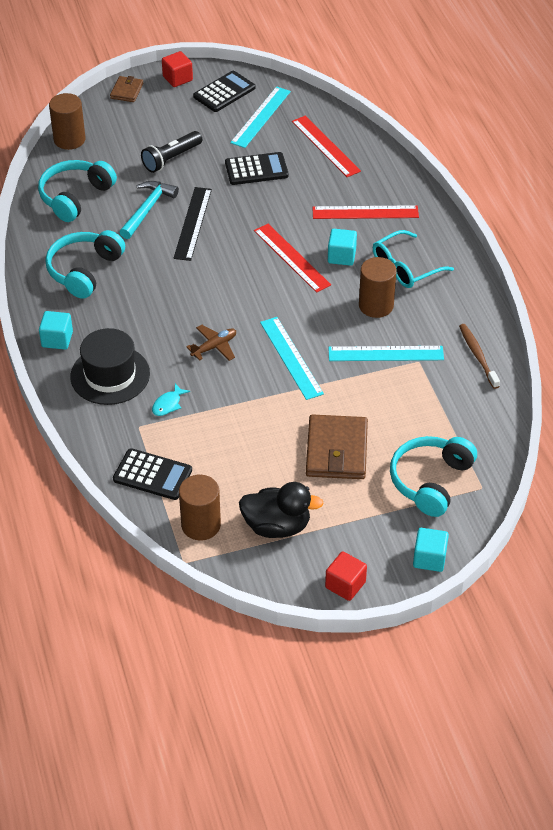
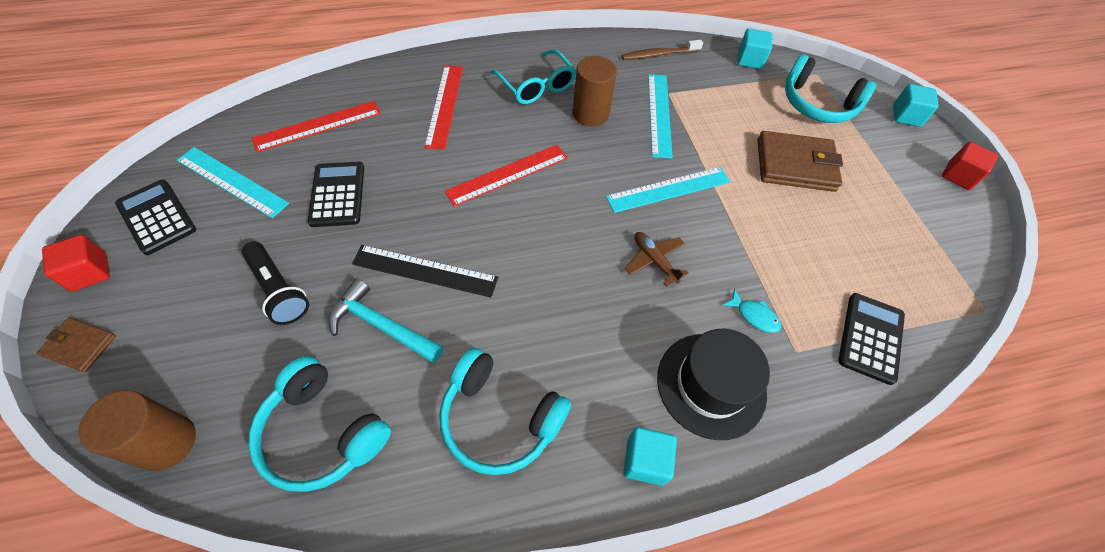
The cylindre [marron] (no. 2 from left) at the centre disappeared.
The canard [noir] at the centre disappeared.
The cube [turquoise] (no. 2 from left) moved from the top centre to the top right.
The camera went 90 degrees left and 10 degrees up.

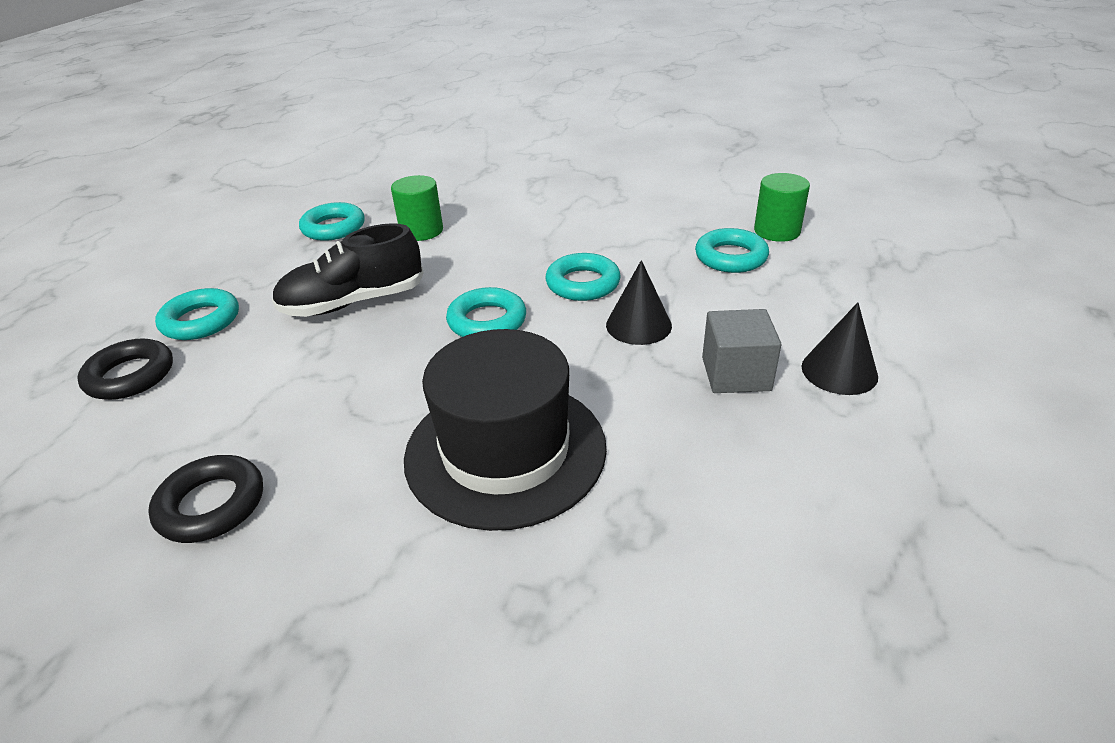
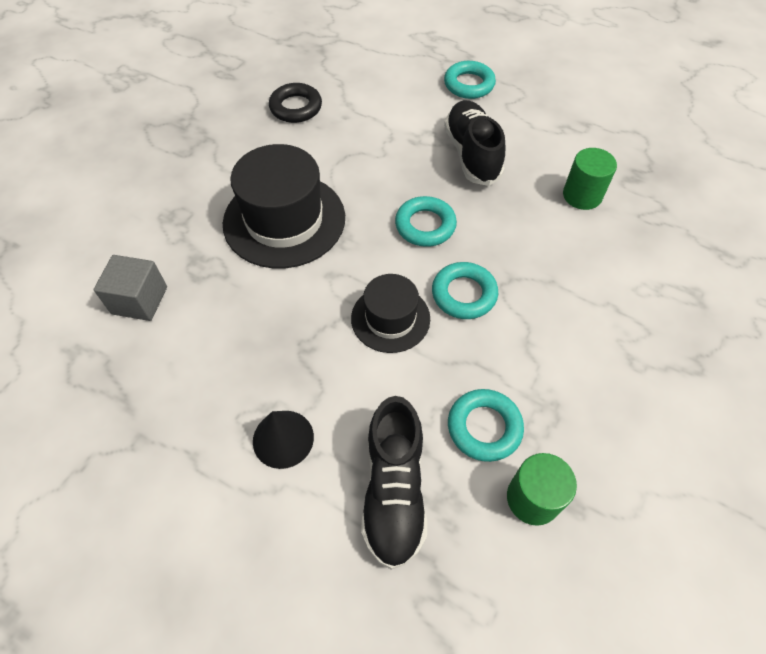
The anneau [noir] (no. 1 from left) at the middle left disappeared.
The anneau [turquoise] (no. 2 from left) at the top left disappeared.
The chaussure [noir] (no. 1 from left) at the bottom centre appeared.
The cube [gris] moved from the centre to the middle left.
The cône [noir] (no. 1 from left) at the centre was replaced by the chapeau [noir] (no. 2 from left) at the centre.
The camera went 100 degrees right and 20 degrees up.

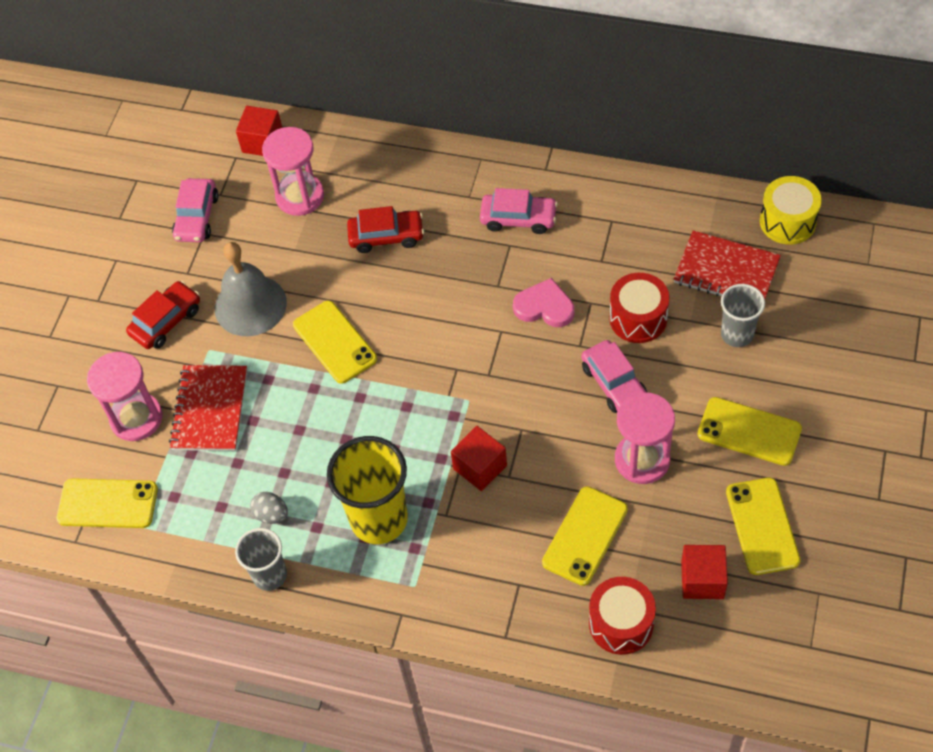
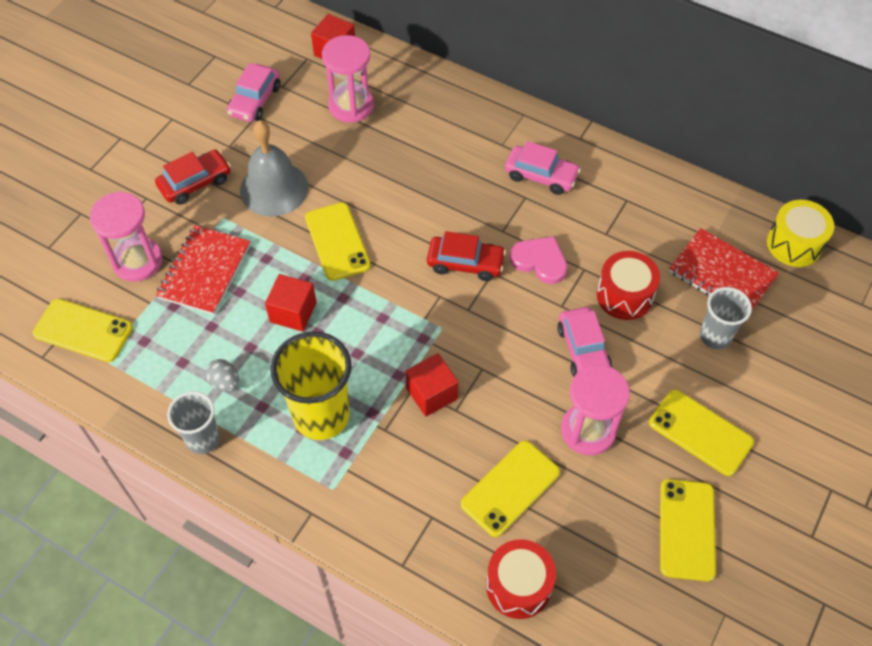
The voiture [rouge] (no. 2 from left) moved from the top centre to the centre.
The cube [rouge] (no. 3 from left in the first image) moved from the bottom right to the centre.
The camera went 10 degrees right and 0 degrees up.

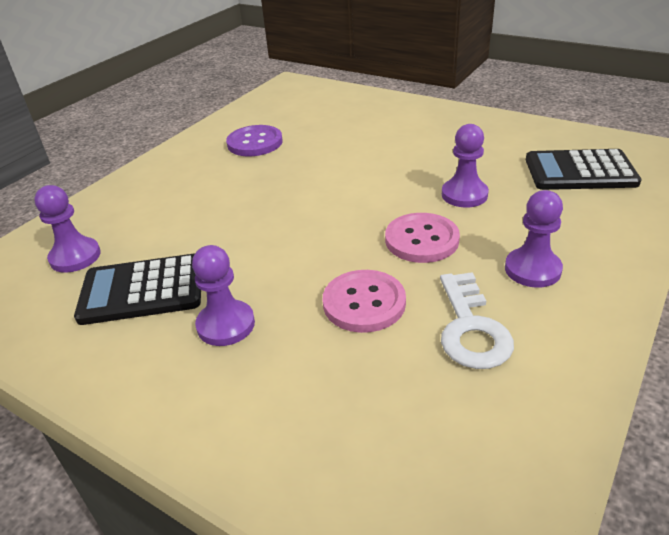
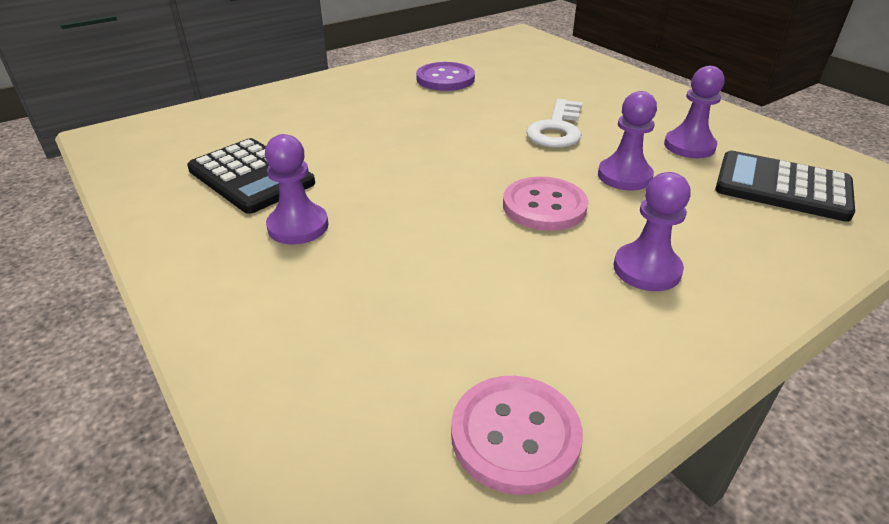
The pion [violet] (no. 1 from left in the first image) moved from the middle left to the top right.
The bouton [rose] (no. 1 from left) moved from the centre to the bottom centre.
The clé [blanc] moved from the middle right to the top centre.
The calculatrice [noir] (no. 1 from left) at the middle left turned 150 degrees counterclockwise.
The camera went 20 degrees right and 0 degrees up.

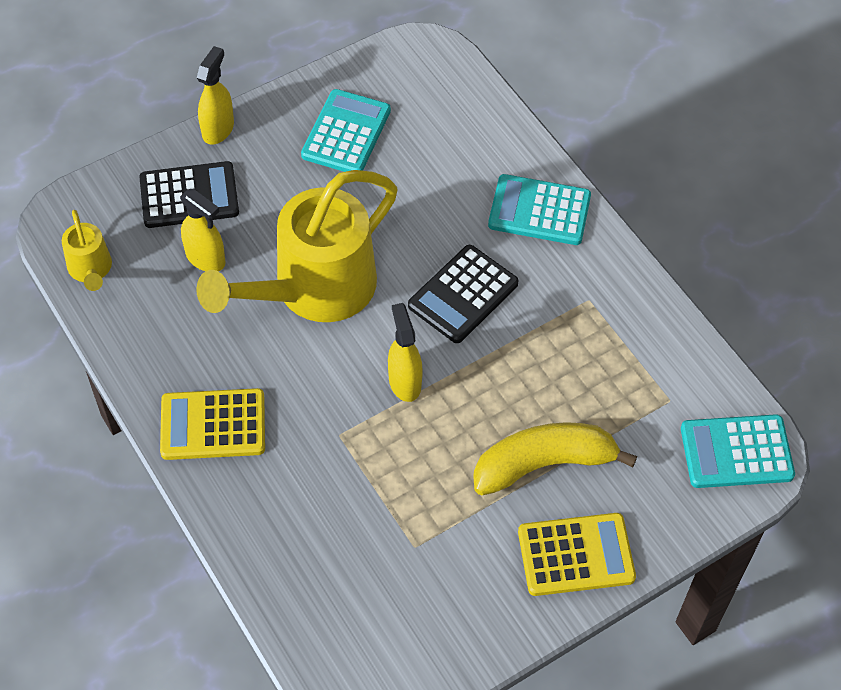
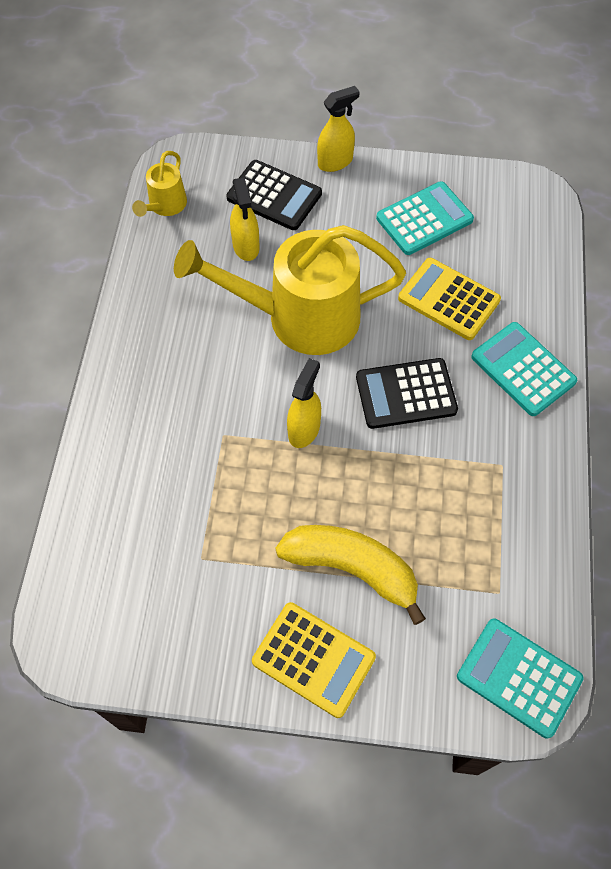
The calculatrice [jaune] (no. 1 from left in the first image) moved from the middle left to the middle right.
The camera went 40 degrees right and 5 degrees up.

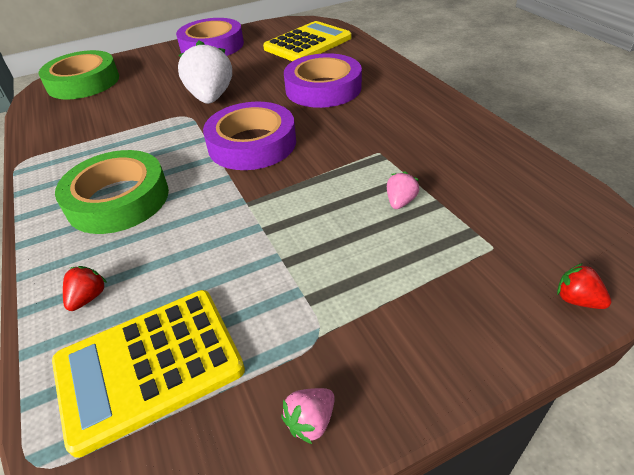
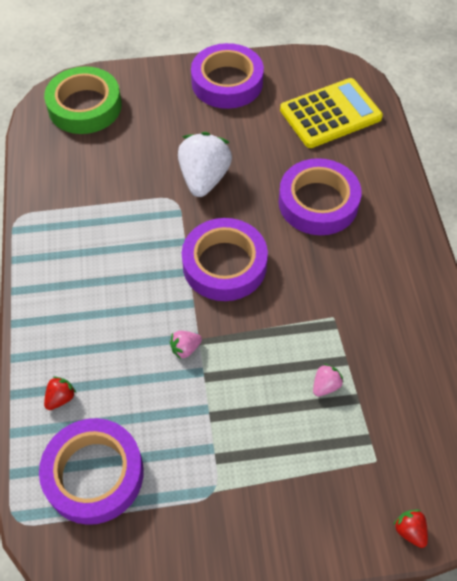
The ruban adhésif [vert] (no. 2 from left) at the middle left disappeared.
The fraise [rose] (no. 1 from left) moved from the bottom centre to the centre.
The calculatrice [jaune] (no. 1 from left) at the bottom left was replaced by the ruban adhésif [violet] (no. 1 from left) at the bottom left.
The camera went 15 degrees right and 15 degrees up.

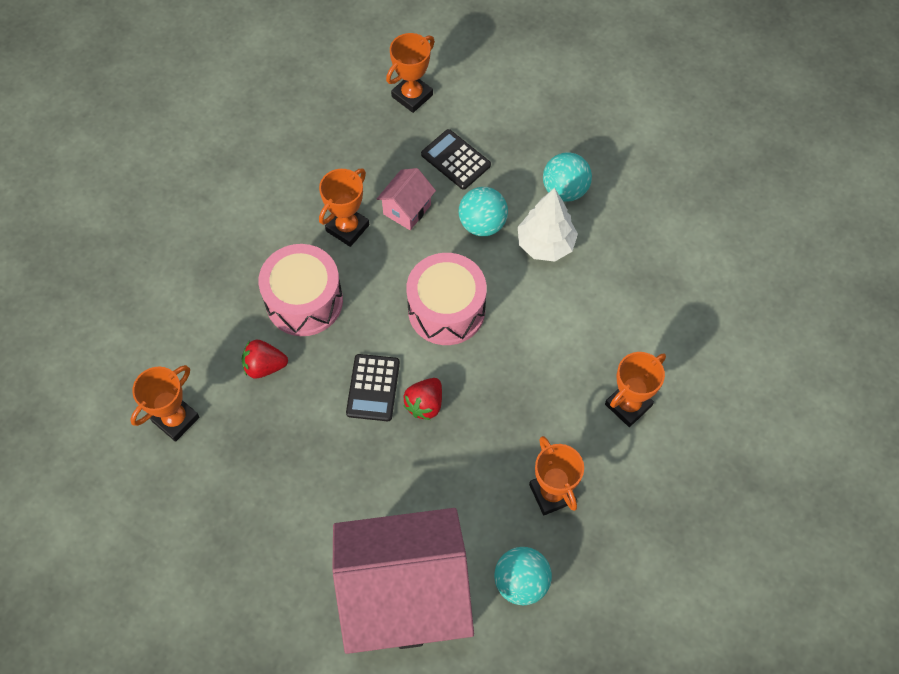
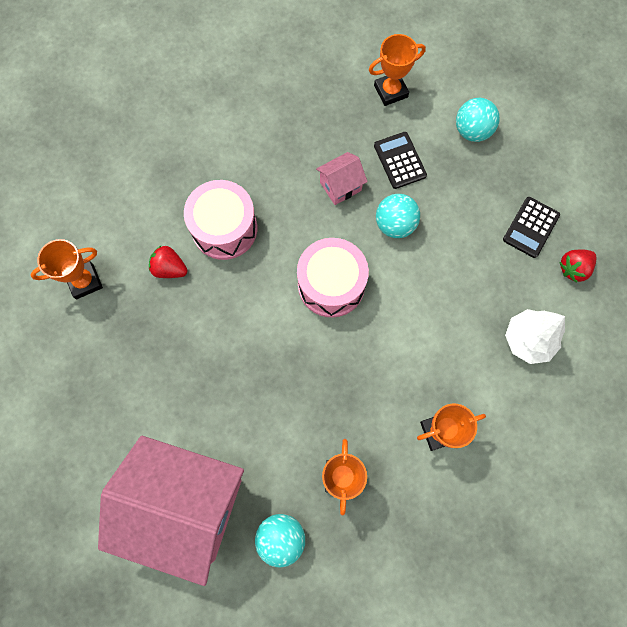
The trophée [orange] (no. 2 from left) at the top centre disappeared.
The calculatrice [noir] (no. 1 from left in the first image) moved from the centre to the middle right.
The fraise [rouge] (no. 2 from left) moved from the centre to the middle right.
The arbre [blanc] moved from the top centre to the middle right.
The balle [turquoise] (no. 3 from left) moved from the top centre to the top right.
The camera went 25 degrees right and 10 degrees up.

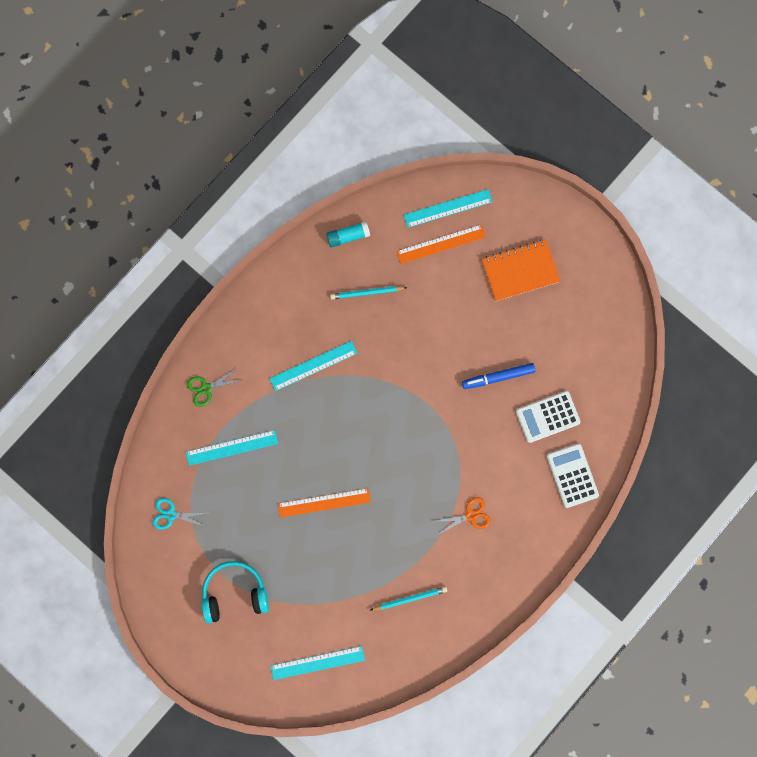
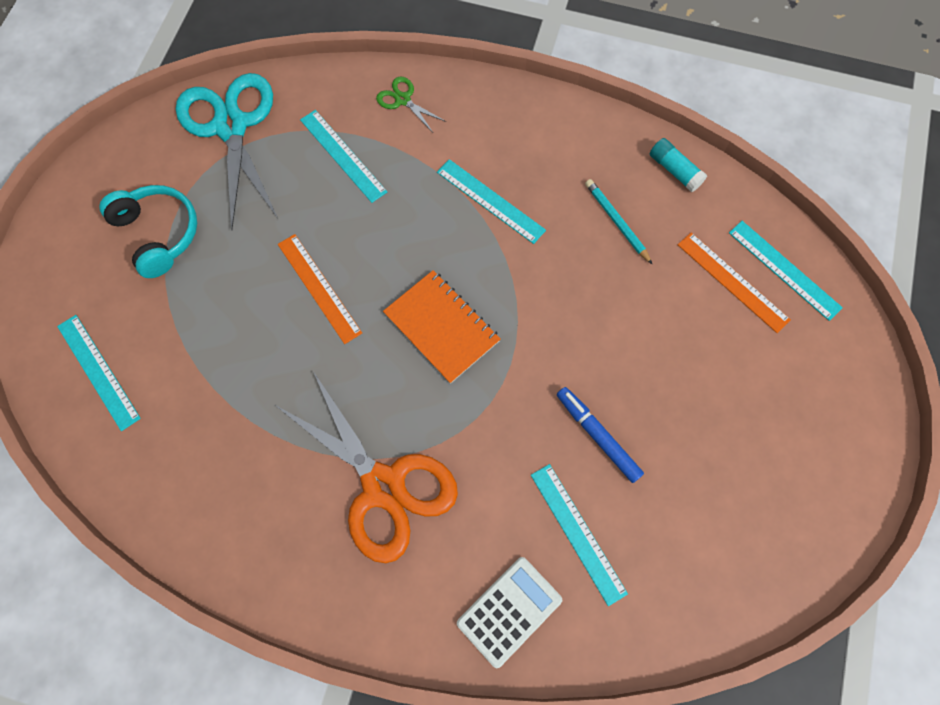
The crayon [turquoise] (no. 2 from left) at the bottom centre disappeared.
The carnet [orange] moved from the middle right to the centre.
The calculatrice [blanc] (no. 1 from left) at the middle right was replaced by the règle [turquoise] (no. 4 from left) at the bottom centre.
The ciseaux [turquoise] at the bottom left changed to 2.34 times the size.
The ciseaux [orange] at the bottom centre changed to 2.34 times the size.
The camera went 65 degrees right and 10 degrees down.

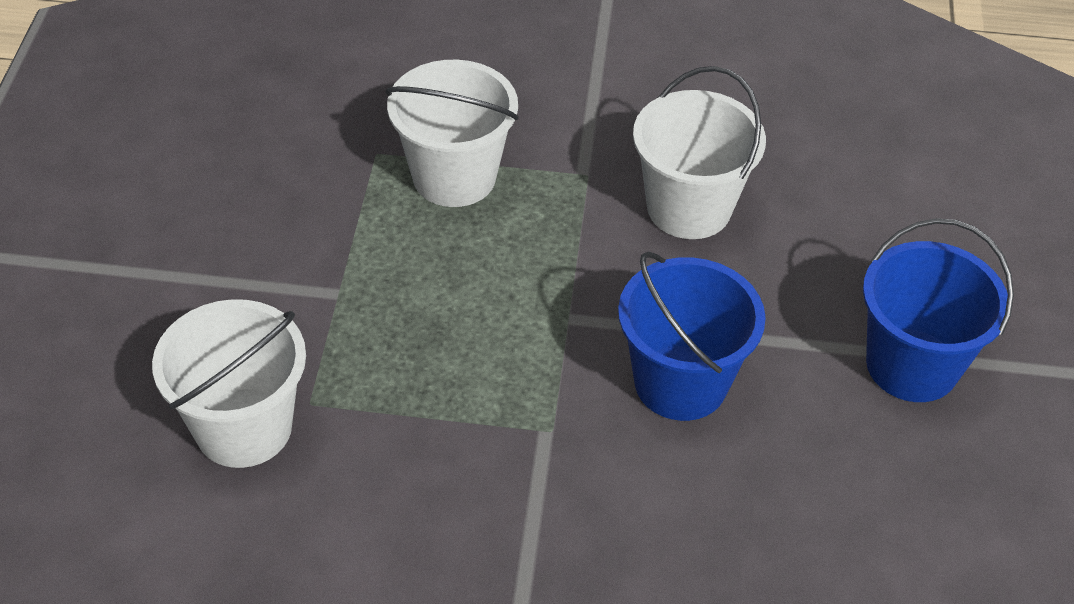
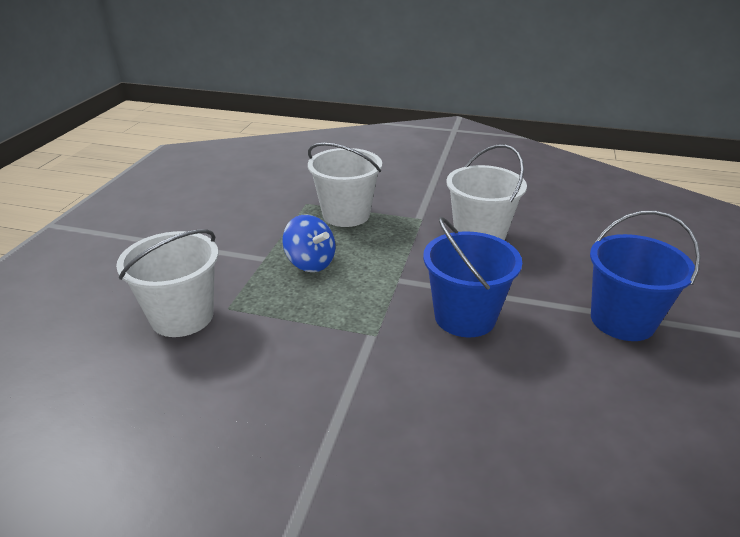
The toupie [bleu] at the centre appeared.
The camera went 10 degrees right and 15 degrees down.

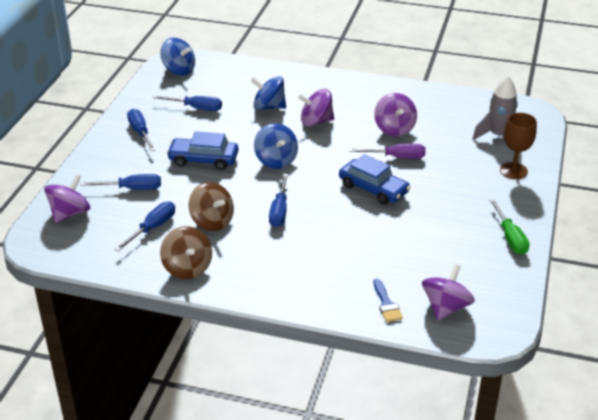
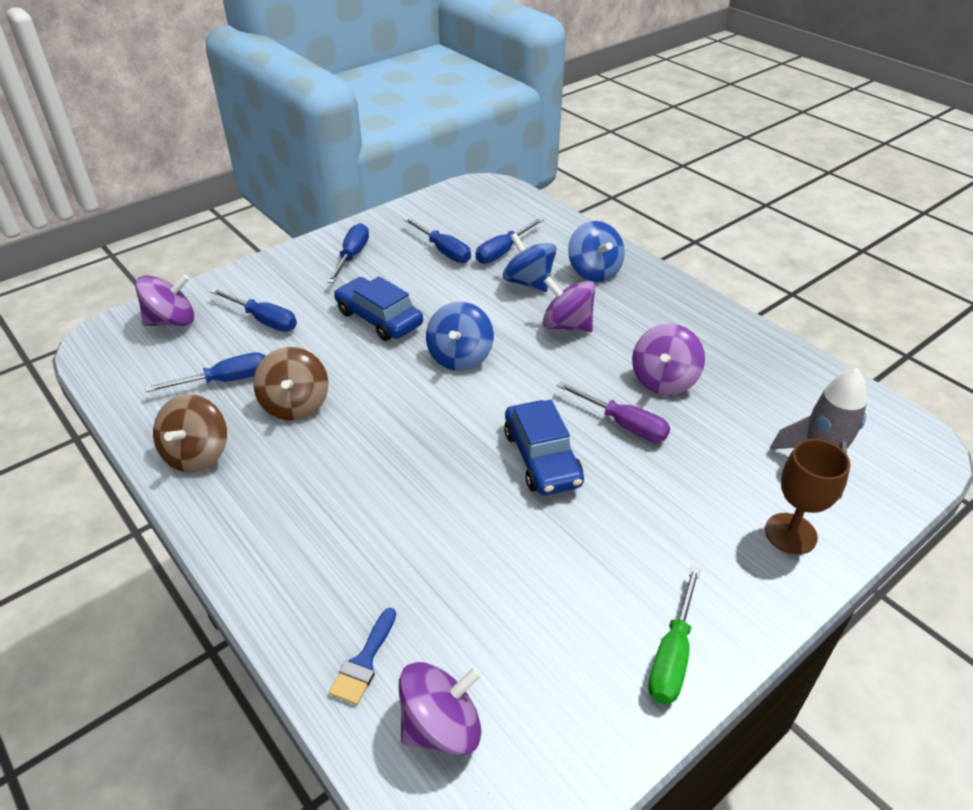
The toupie [bleu] (no. 1 from left in the first image) moved from the top left to the top centre.
The tournevis [bleu] (no. 5 from left) moved from the centre to the top centre.
The camera went 35 degrees right and 5 degrees up.

